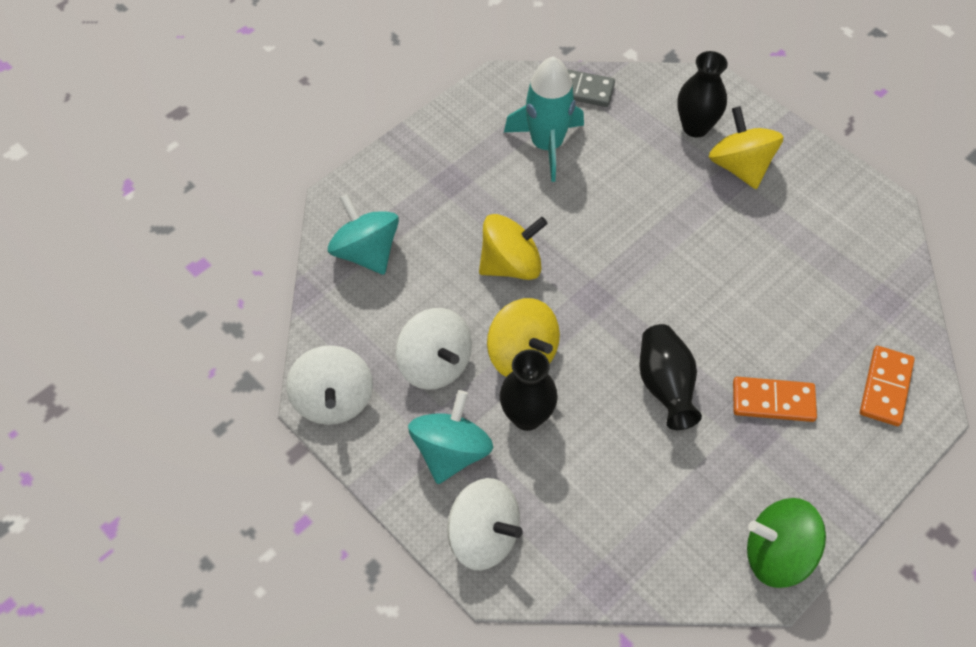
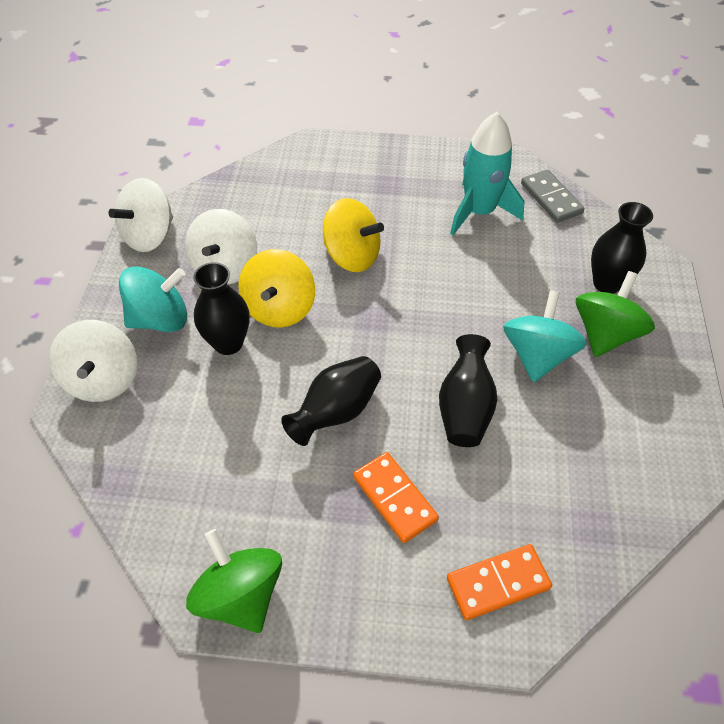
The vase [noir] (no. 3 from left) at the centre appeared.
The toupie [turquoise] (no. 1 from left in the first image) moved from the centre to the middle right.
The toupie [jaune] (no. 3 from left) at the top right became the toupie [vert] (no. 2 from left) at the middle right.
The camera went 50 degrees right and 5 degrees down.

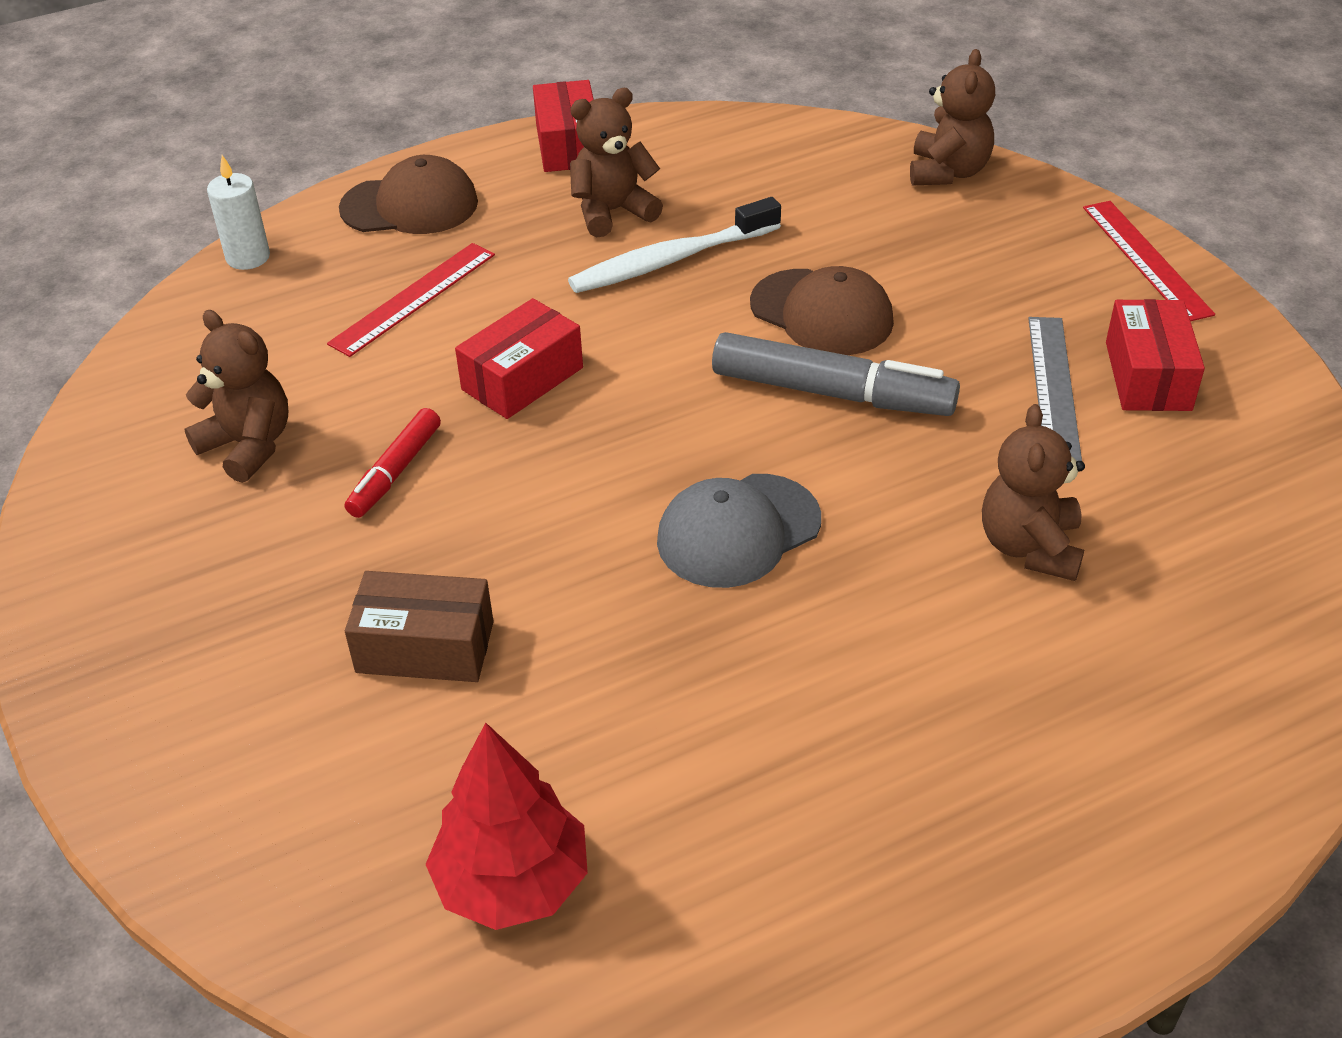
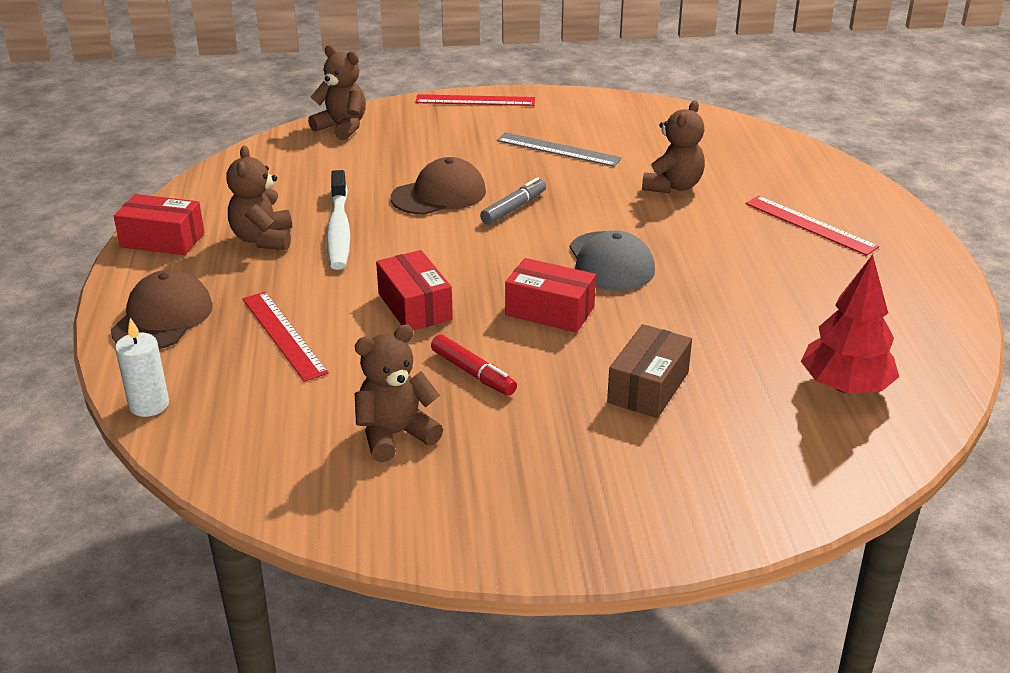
The règle [rouge] (no. 3 from left) at the middle right appeared.
The boîte [rouge] (no. 3 from left) moved from the middle right to the centre.
The ours en peluche [marron] (no. 4 from left) at the middle right turned 90 degrees counterclockwise.
The feutre [gris] at the centre changed to 0.58 times the size.
The camera went 70 degrees left and 10 degrees down.

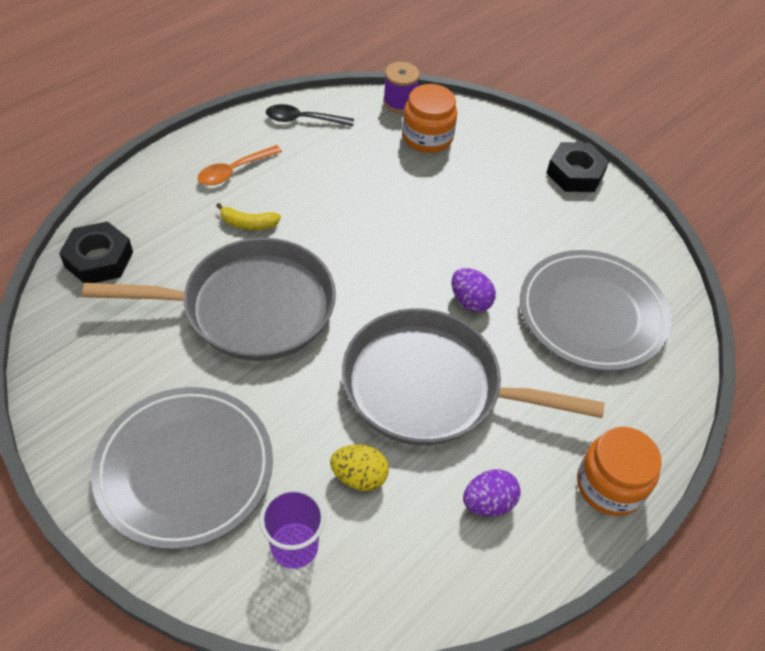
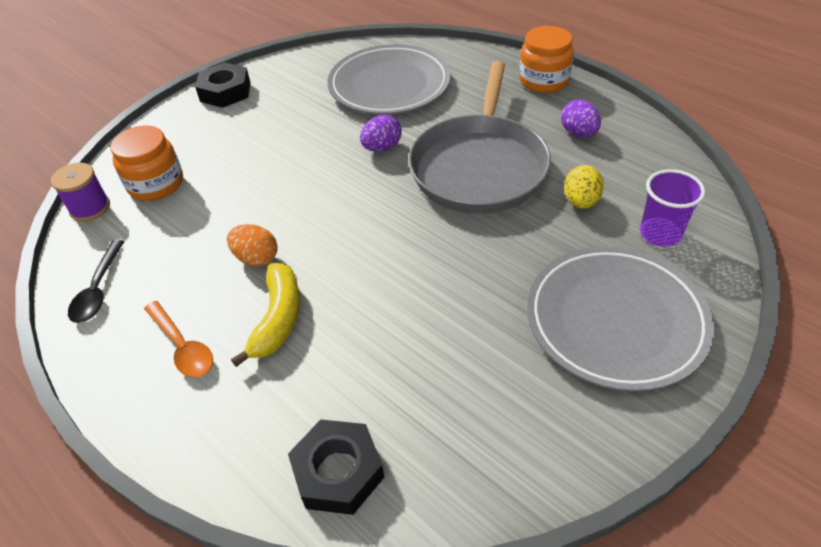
The poêle [gris] (no. 1 from left) at the middle left disappeared.
The œuf [orange] at the middle left appeared.
The banane [jaune] at the top left changed to 1.57 times the size.
The camera went 85 degrees left and 5 degrees down.

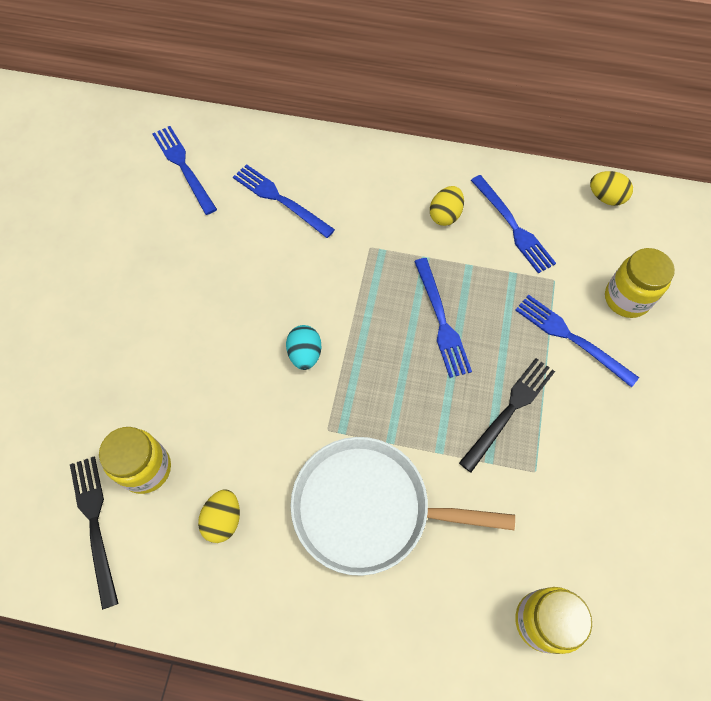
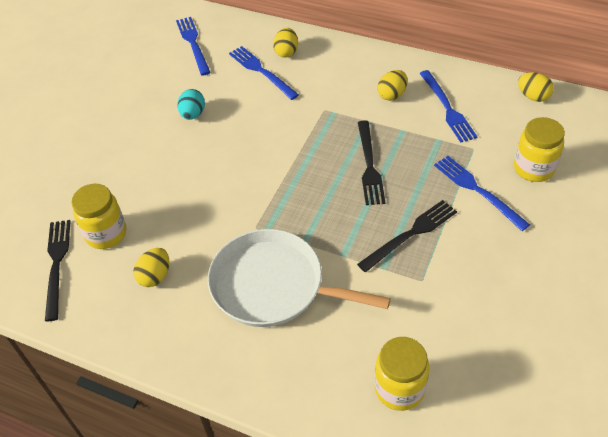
The œuf [jaune] (no. 2 from left) at the top centre appeared.
The œuf [turquoise] moved from the centre to the top left.
The fourchette [bleu] (no. 3 from left) at the centre became the fourchette [noir] (no. 2 from left) at the centre.
The camera went 15 degrees right and 15 degrees down.

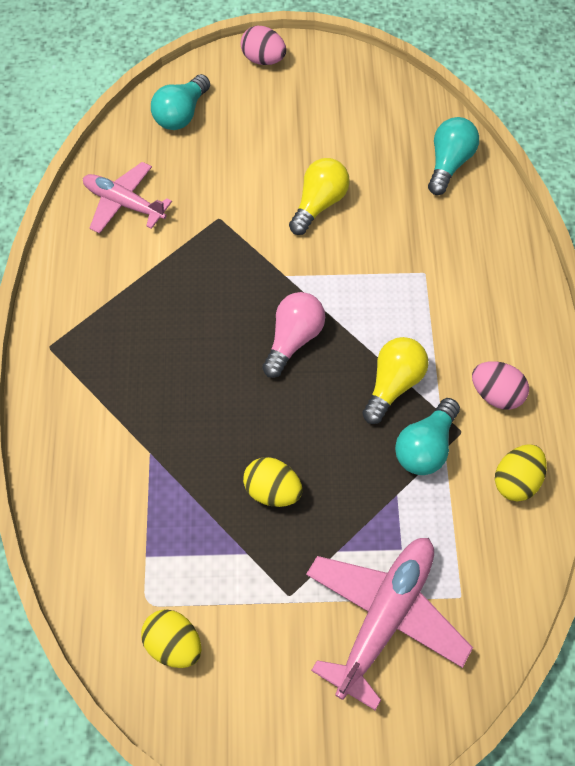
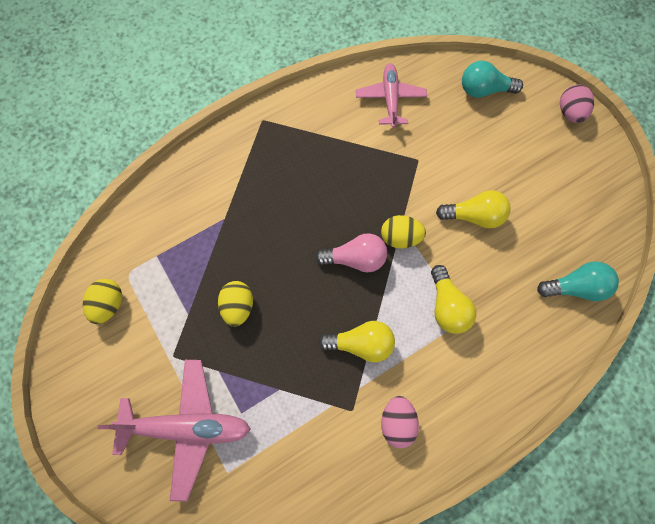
The ampoule [turquoise] (no. 2 from left) at the middle right disappeared.
The ampoule [jaune] (no. 2 from left) at the middle right appeared.
The œuf [jaune] (no. 3 from left) moved from the middle right to the centre.
The camera went 60 degrees right and 10 degrees up.

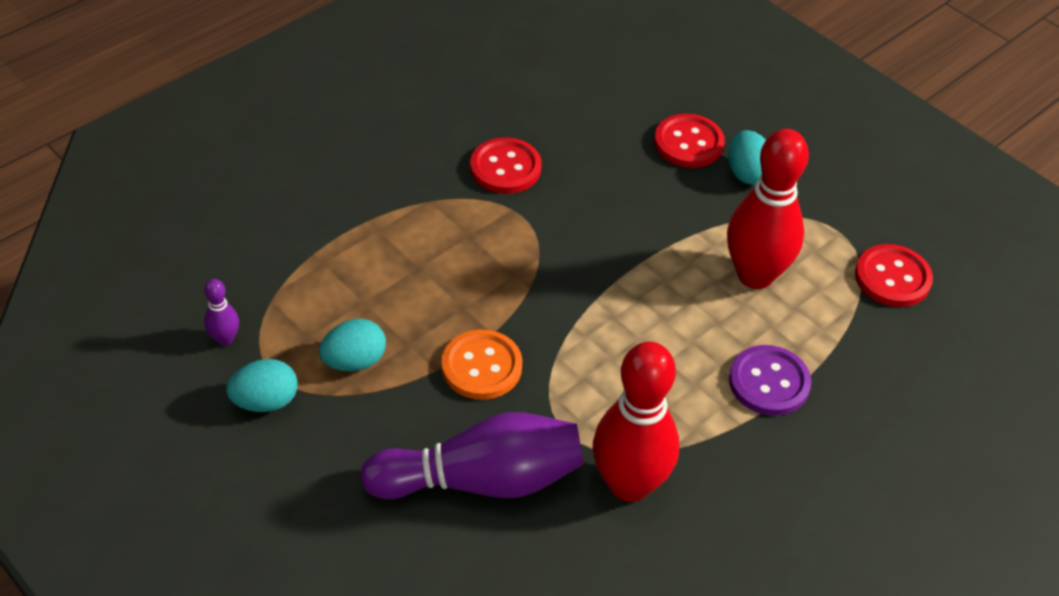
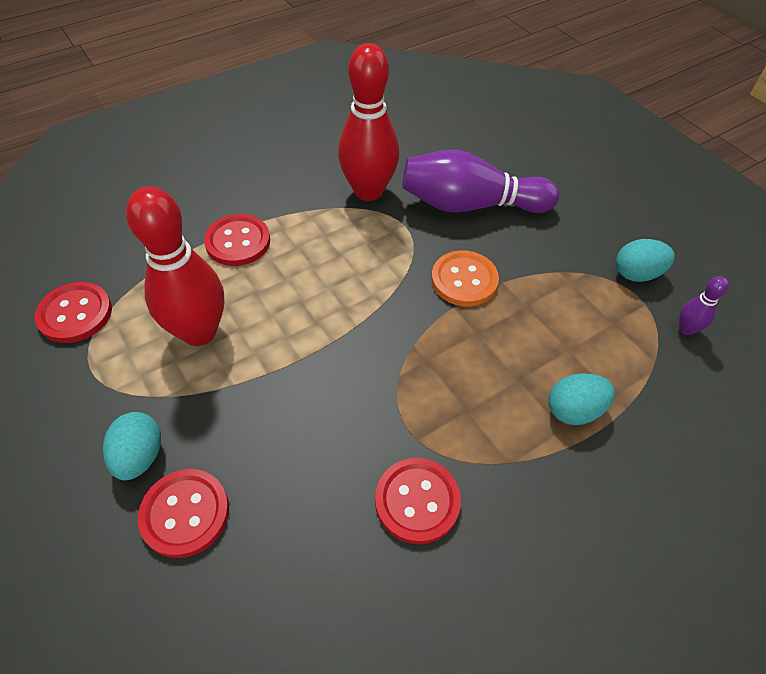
The œuf [turquoise] (no. 2 from left) moved from the middle left to the middle right.
The bouton [violet] at the middle right became the bouton [rouge] (no. 3 from left) at the middle left.
The camera went 170 degrees left and 5 degrees up.

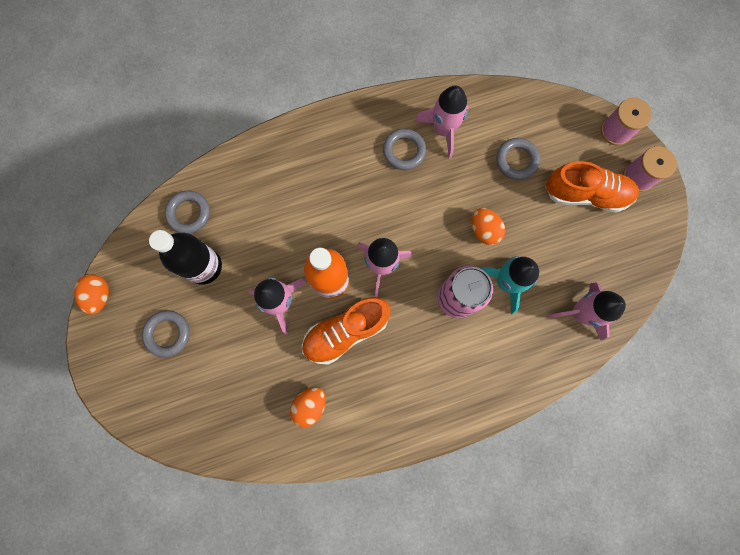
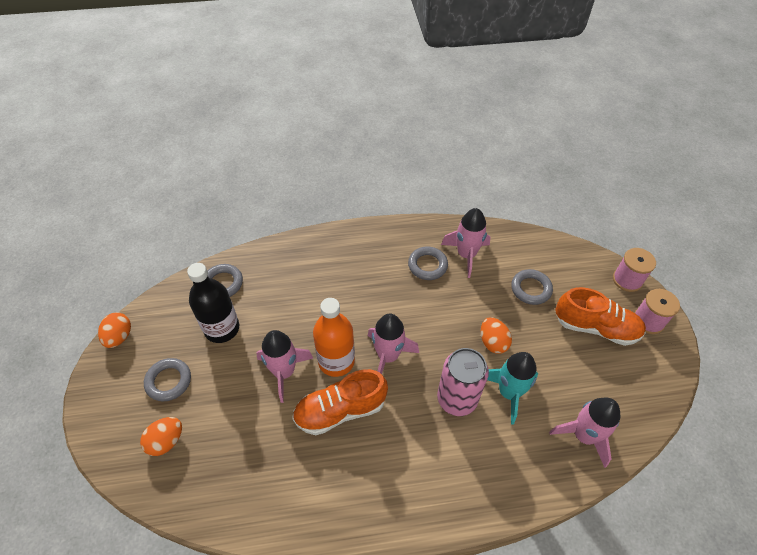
The œuf [orange] (no. 2 from left) moved from the bottom centre to the bottom left.
The camera went 10 degrees right and 25 degrees down.

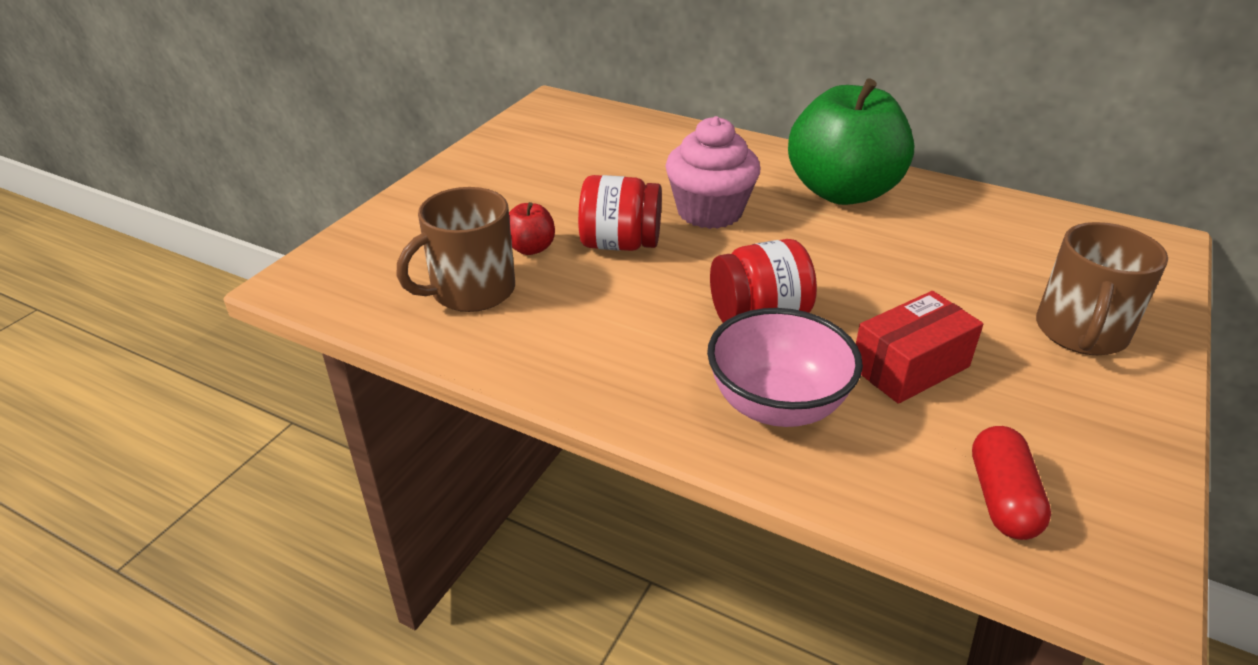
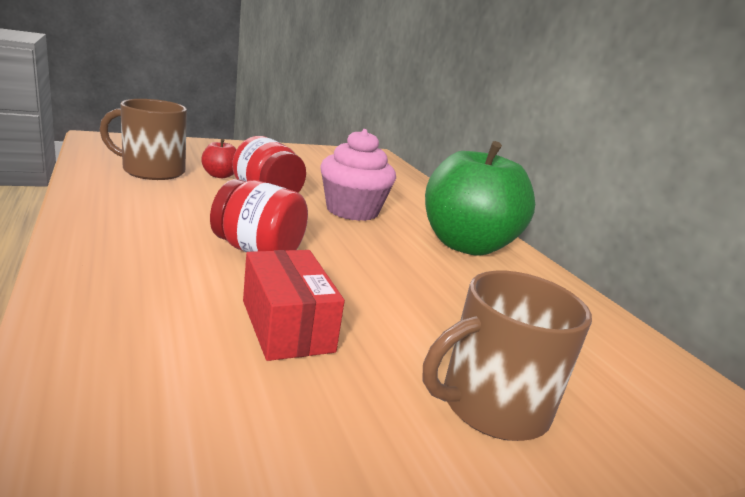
The bol [rose] at the centre disappeared.
The gélule [rouge] at the bottom right disappeared.
The boîte [rouge] at the middle right turned 60 degrees clockwise.
The camera went 35 degrees right and 15 degrees down.

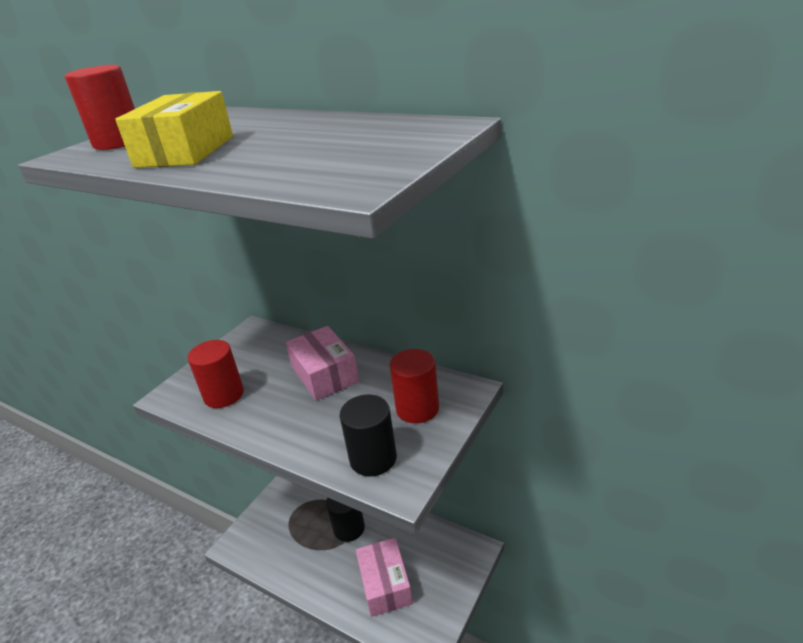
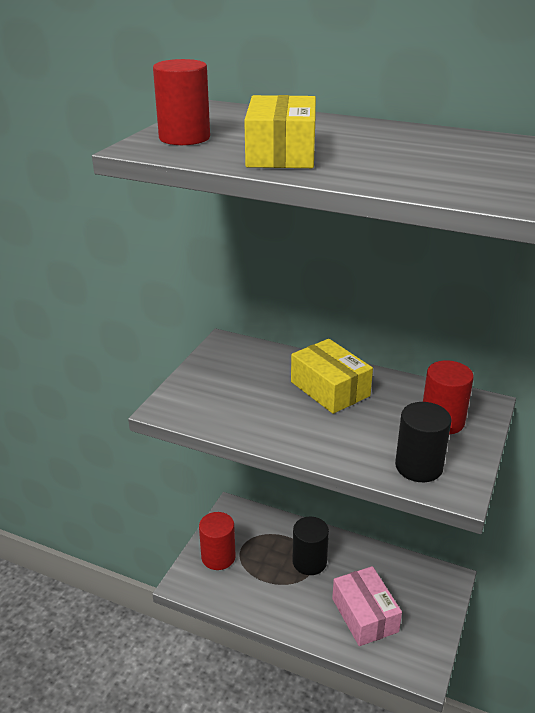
The cylindre [rouge] (no. 2 from left) moved from the middle left to the bottom centre.
The boîte [rose] (no. 1 from left) at the centre became the boîte [jaune] (no. 2 from left) at the centre.
The camera went 10 degrees left and 0 degrees up.

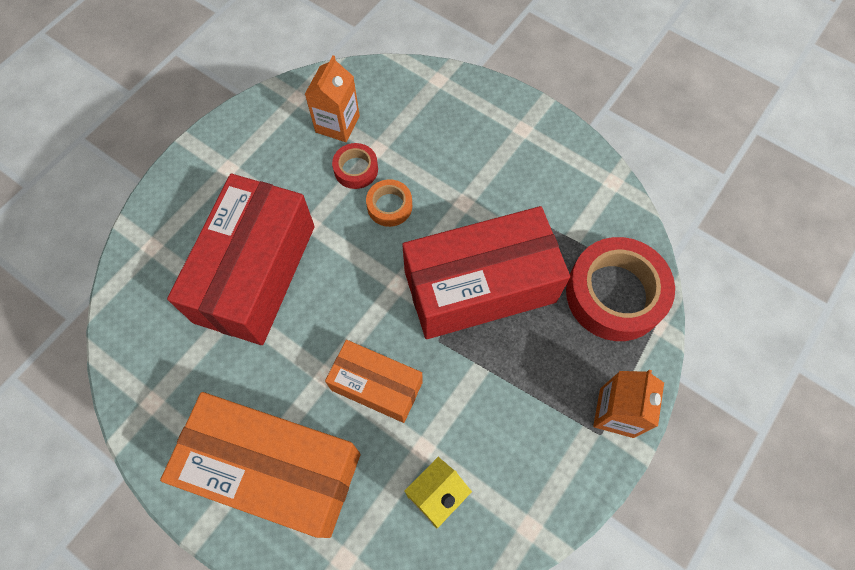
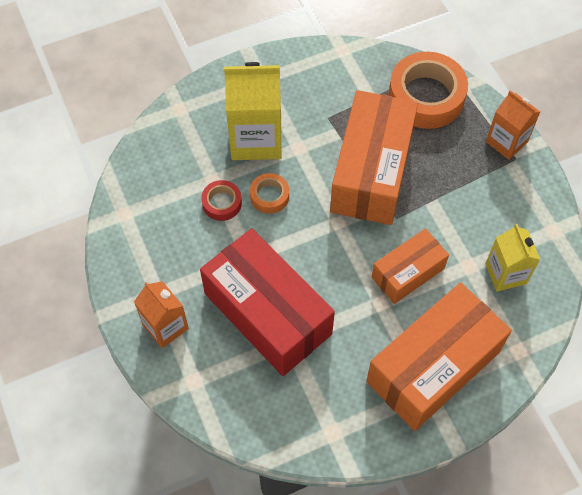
The brique de lait [jaune] (no. 1 from left) at the top centre appeared.
The brique de lait [orange] (no. 1 from left) moved from the top centre to the middle left.
The boîte [rouge] (no. 2 from left) at the centre became the boîte [orange] (no. 1 from left) at the top centre.
The ruban adhésif [rouge] (no. 2 from left) at the middle right became the ruban adhésif [orange] (no. 2 from left) at the top right.
The camera went 60 degrees left and 5 degrees down.

